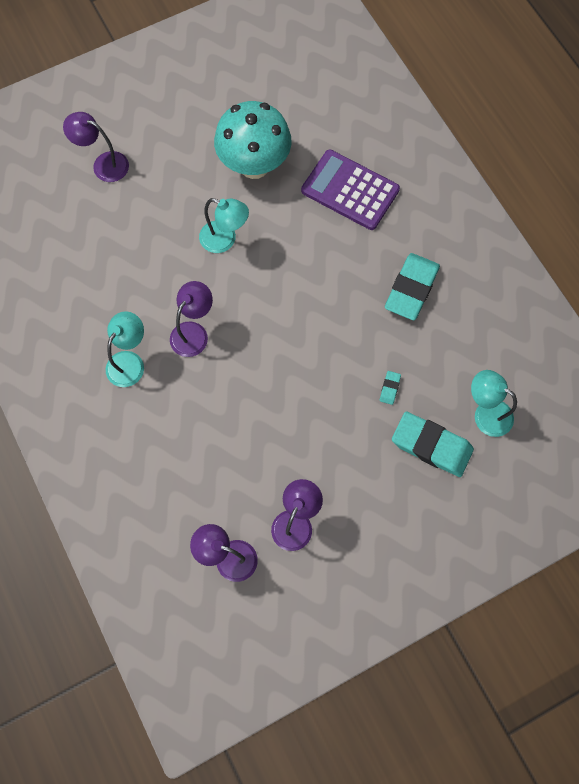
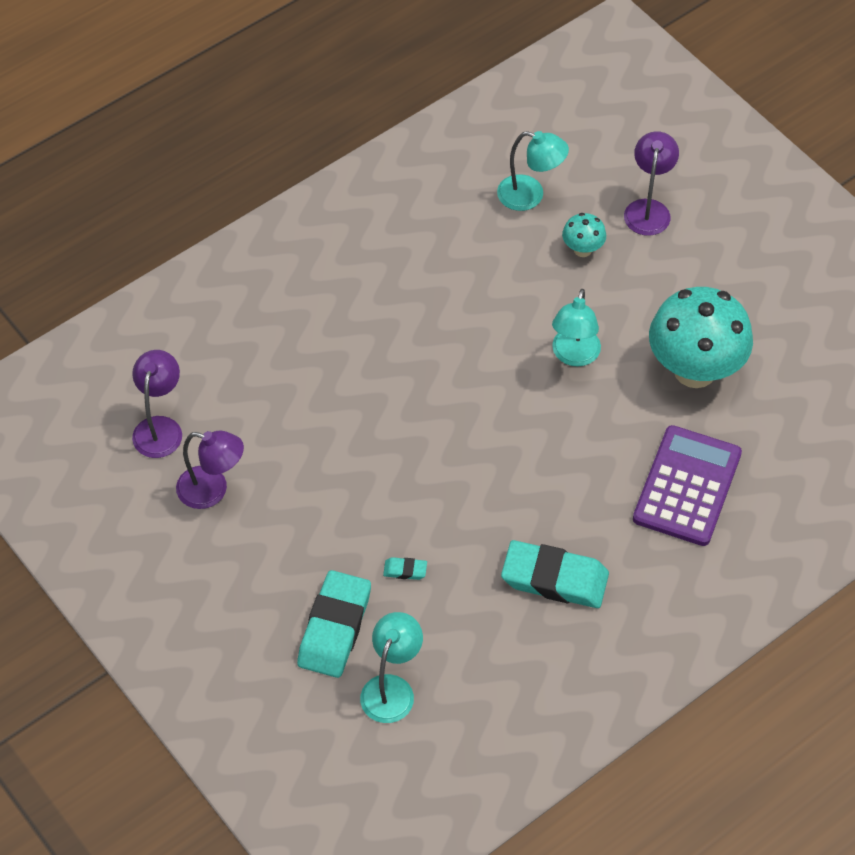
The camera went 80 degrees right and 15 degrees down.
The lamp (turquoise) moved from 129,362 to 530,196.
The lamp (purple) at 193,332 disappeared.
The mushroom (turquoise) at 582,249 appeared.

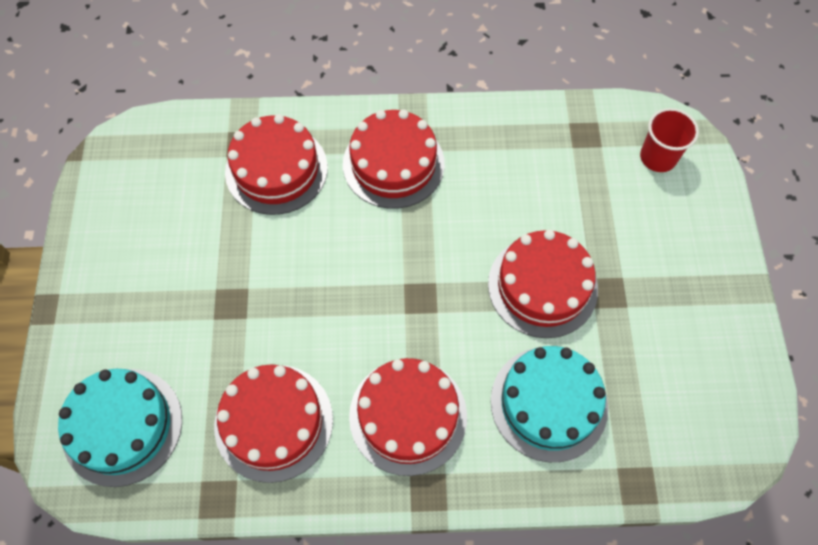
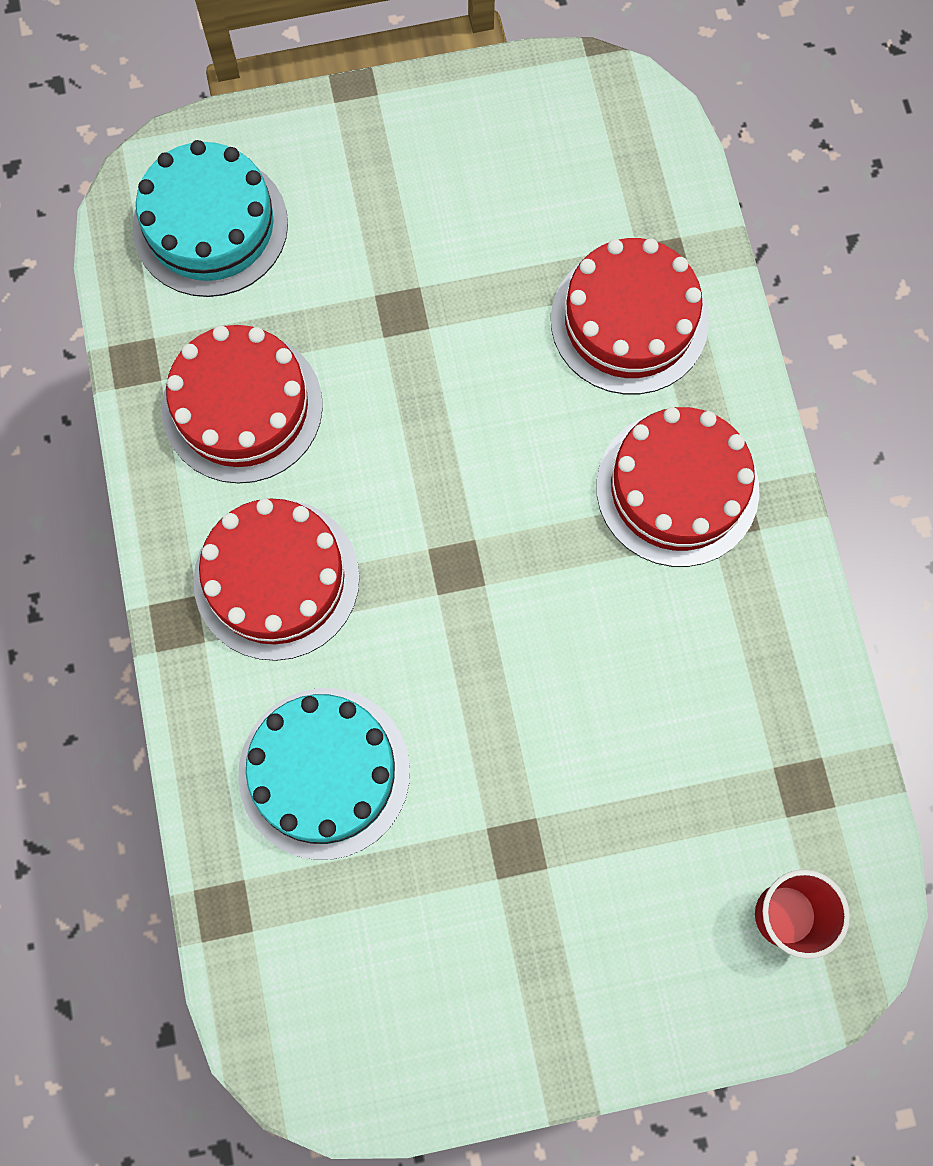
The camera went 80 degrees right and 10 degrees up.
The layer cake (red) at 542,286 disappeared.

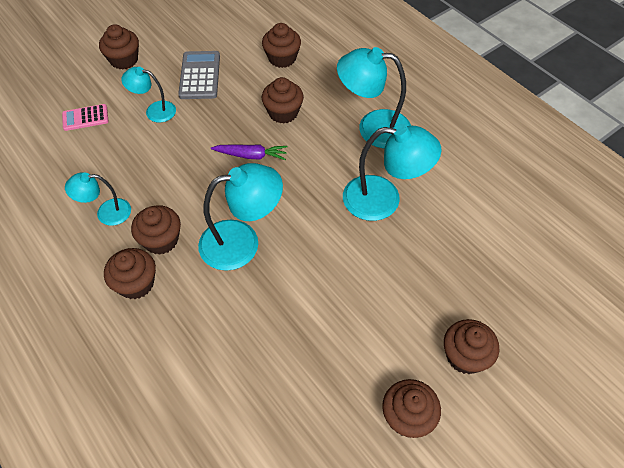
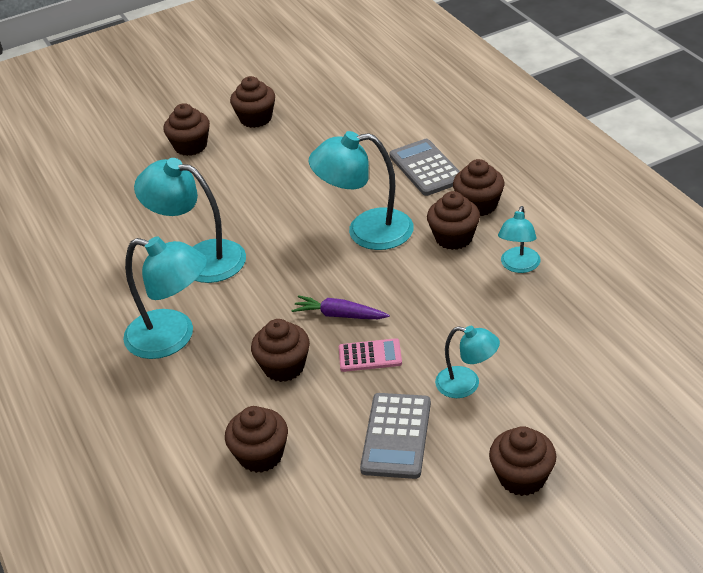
The camera went 165 degrees left and 15 degrees down.
The pocket calculator (rose-pink) moved from 85,118 to 370,356.
The lamp (turquoise) at 106,213 turned 105 degrees clockwise.
The pocket calculator (gray) at 426,168 appeared.

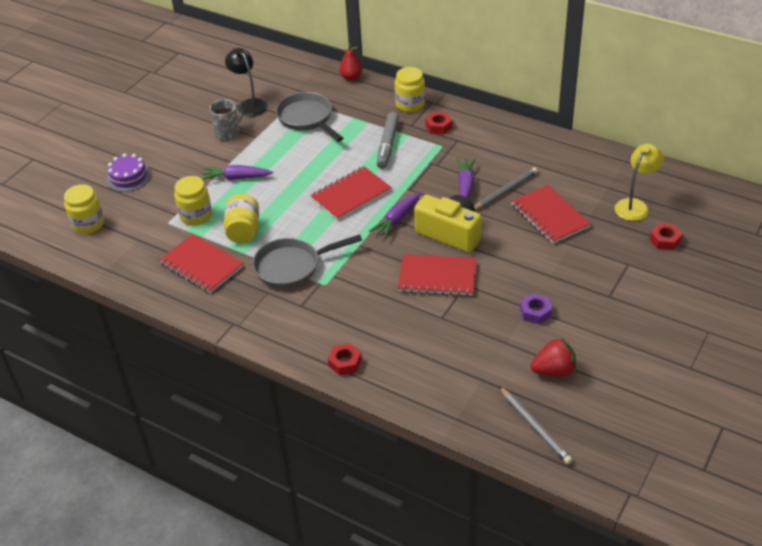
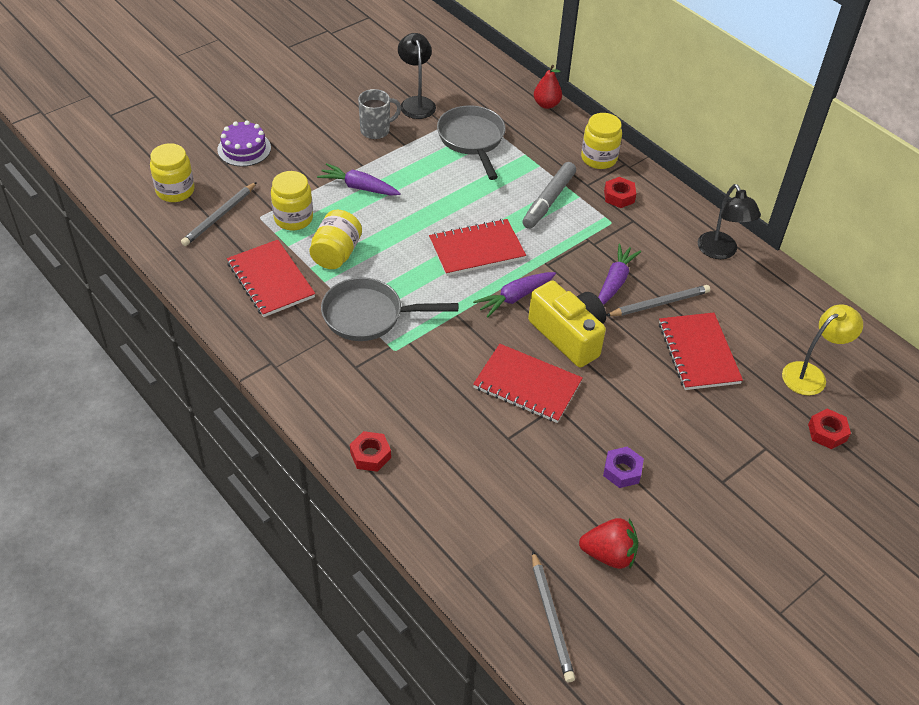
The camera went 15 degrees right and 5 degrees up.
The lead pencil (gray) at 219,216 appeared.
The lamp (black) at 721,252 appeared.

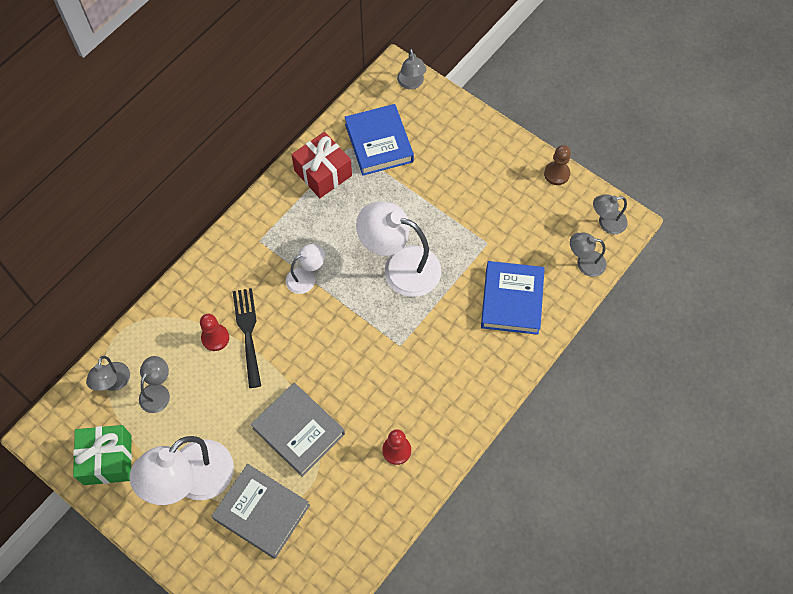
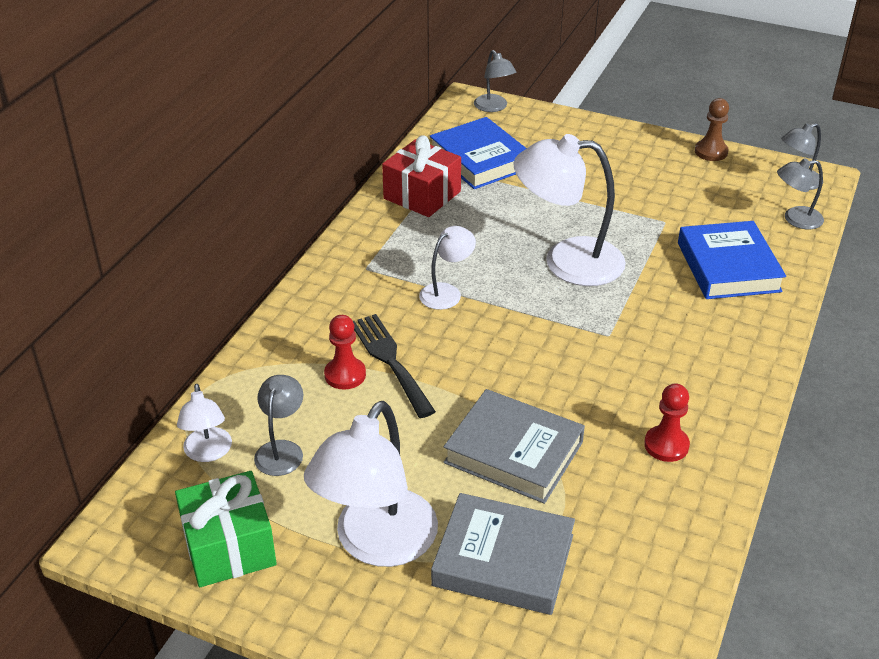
The camera went 15 degrees left and 25 degrees down.
The lamp (gray) at 113,383 became the lamp (white) at 208,453.

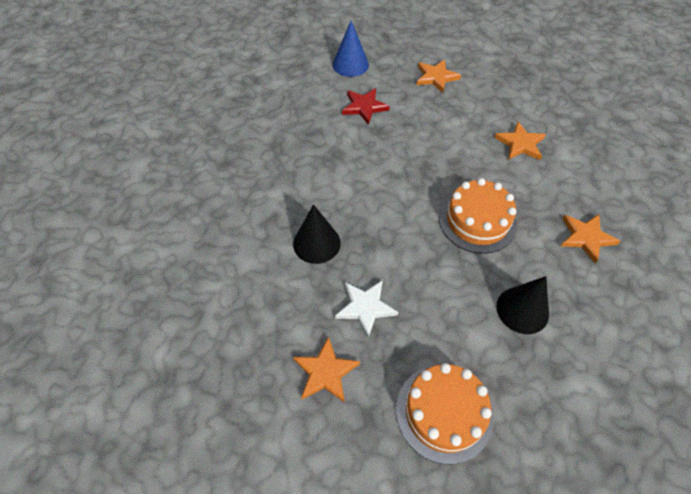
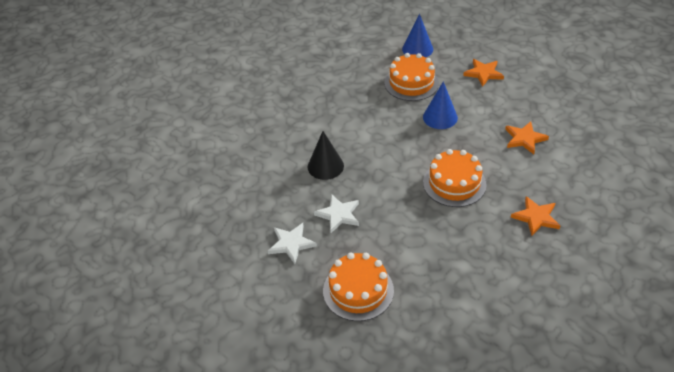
The camera went 25 degrees right and 10 degrees down.
The star (bright orange) at 325,372 became the star (white) at 291,244.
The star (red) at 364,107 was replaced by the layer cake (bright orange) at 411,83.
The solid cone (black) at 522,310 disappeared.
The solid cone (blue) at 440,117 appeared.

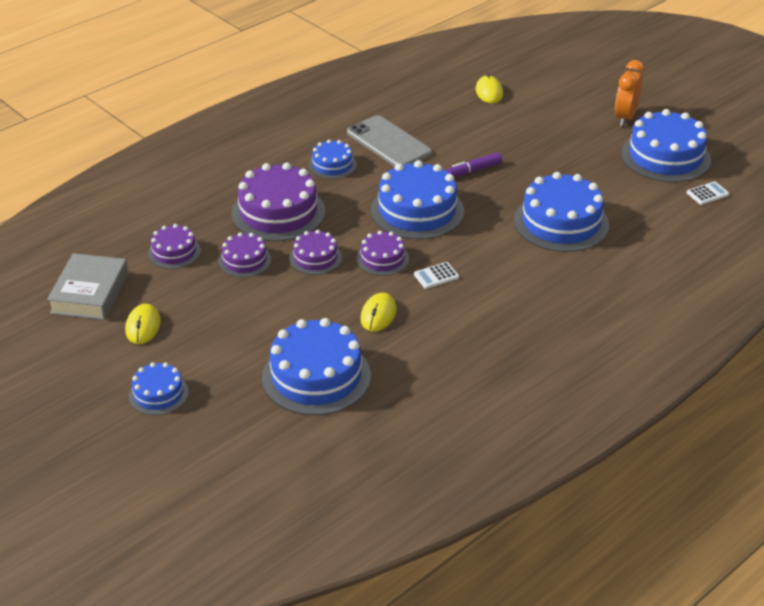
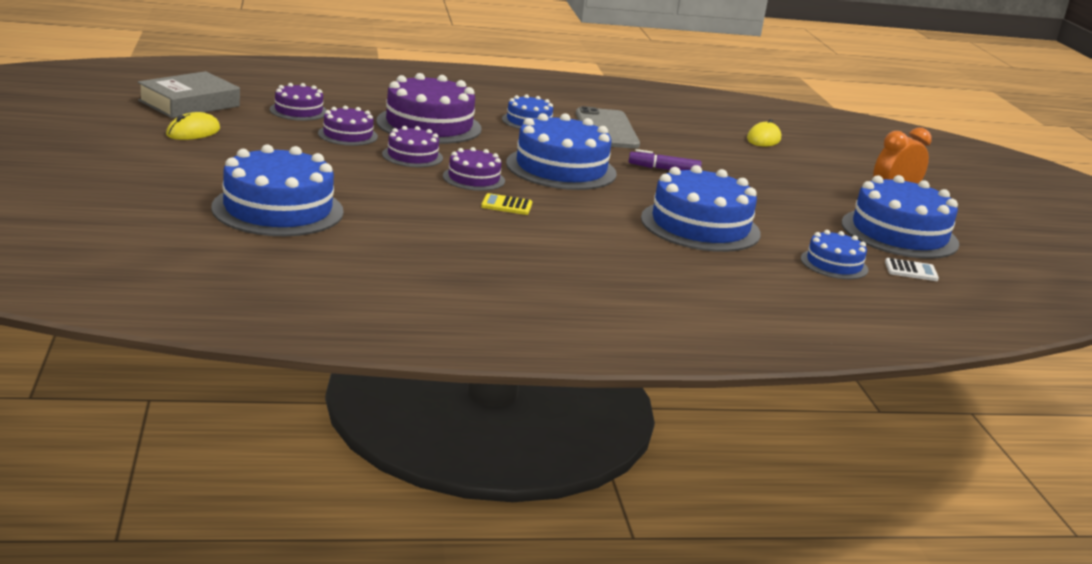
The camera went 30 degrees right and 15 degrees down.
The layer cake (blue) moved from 158,394 to 834,264.
The mouse (golden) at 378,314 disappeared.
The pocket calculator (white) at 436,276 became the pocket calculator (golden) at 506,205.

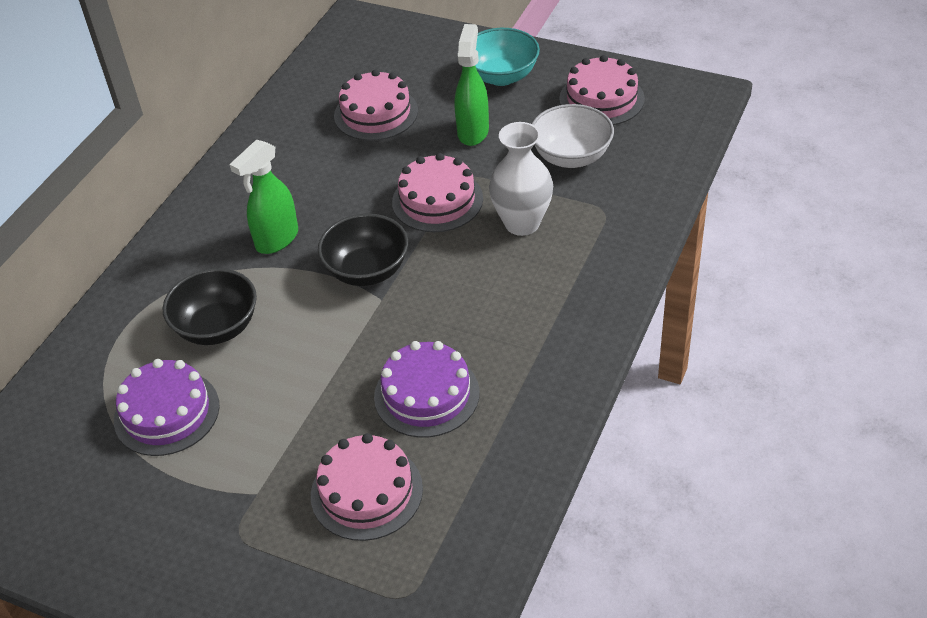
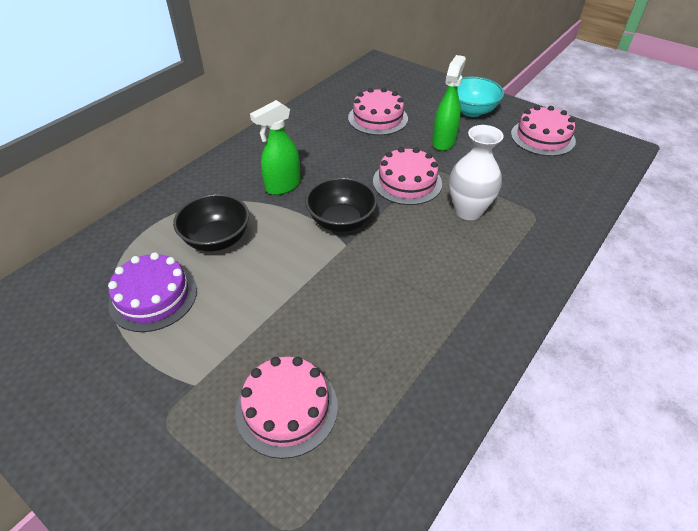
The camera went 10 degrees right and 0 degrees up.
The layer cake (purple) at 426,394 disappeared.
The deep dish (white) at 571,156 disappeared.

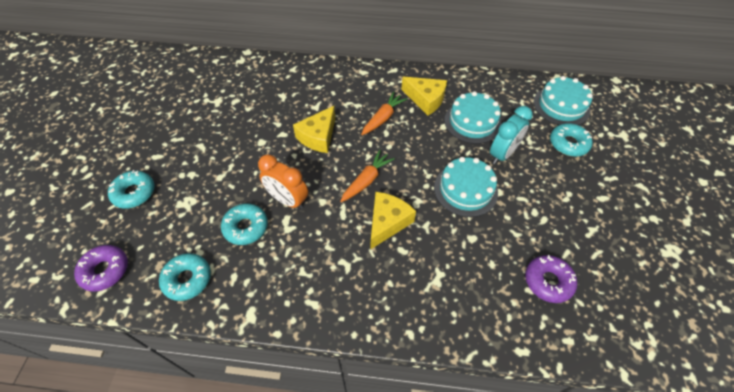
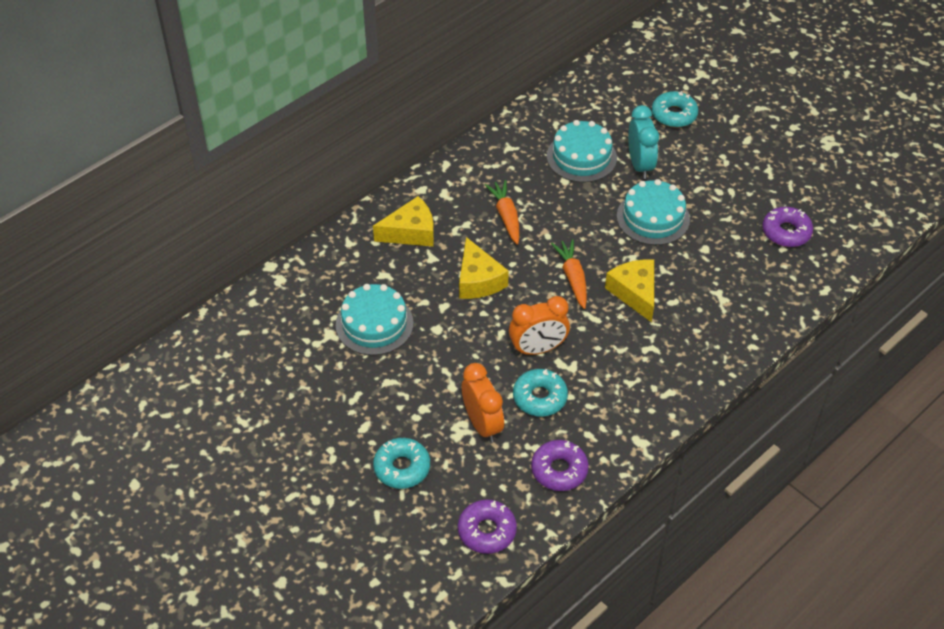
The camera went 50 degrees left and 5 degrees down.
The glazed donut (turquoise) at 187,279 became the glazed donut (purple) at 559,470.
The piece of cheese (golden) moved from 426,100 to 411,232.
The layer cake (turquoise) moved from 561,106 to 374,324.
The clock (bright orange) at 482,424 appeared.

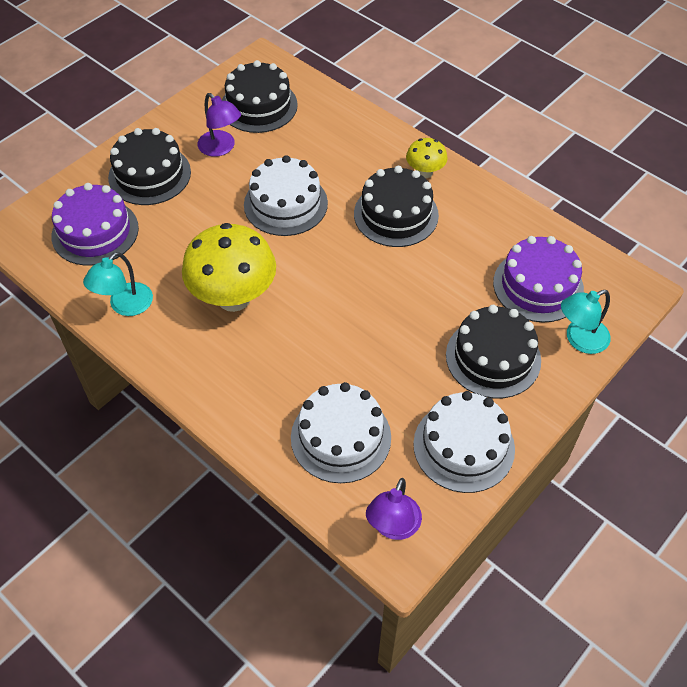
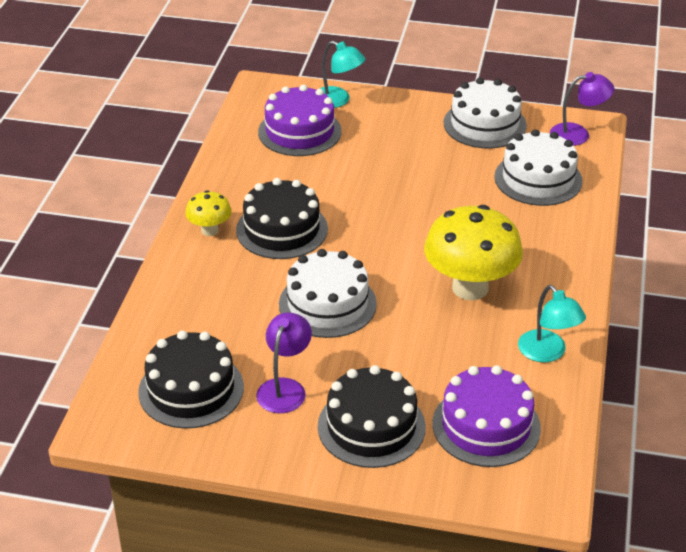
The camera went 120 degrees left and 15 degrees down.
The lamp (turquoise) at 125,306 turned 60 degrees clockwise.
The layer cake (black) at 493,357 disappeared.

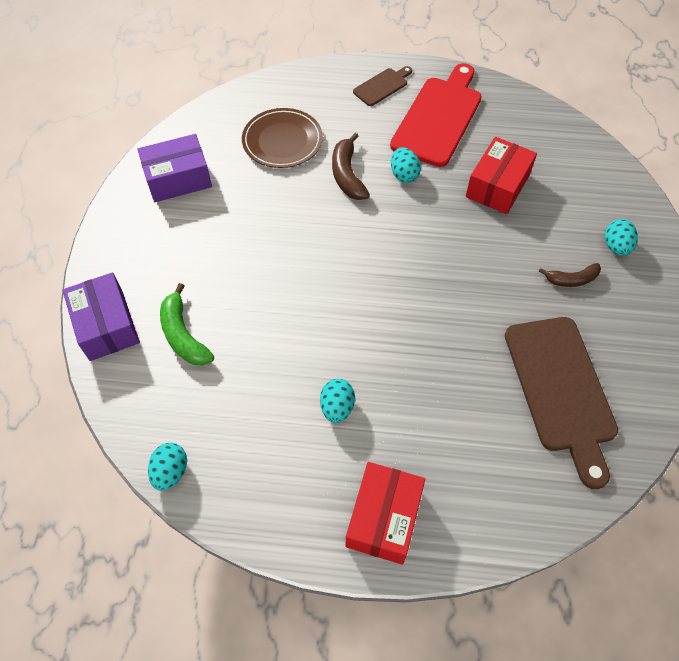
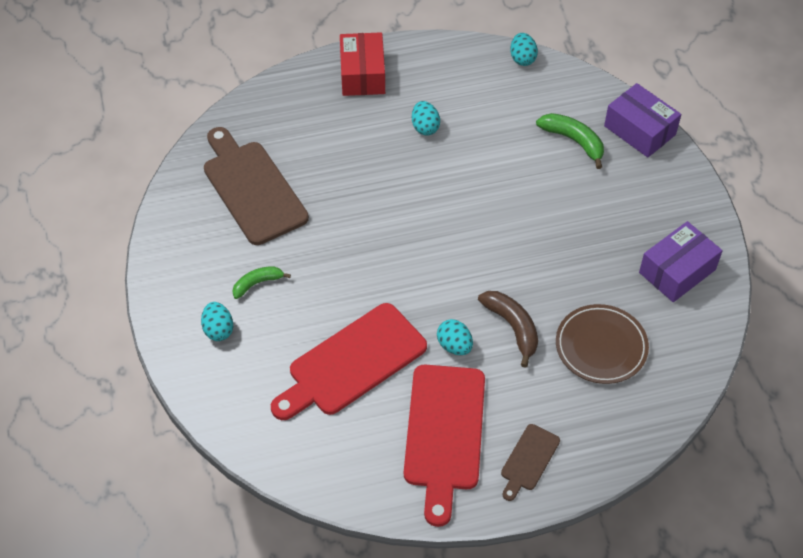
The camera went 160 degrees right and 5 degrees down.
The parcel (red) at 497,186 was replaced by the cutting board (red) at 352,363.
The banana fruit (brown) at 572,279 became the banana fruit (green) at 257,283.

